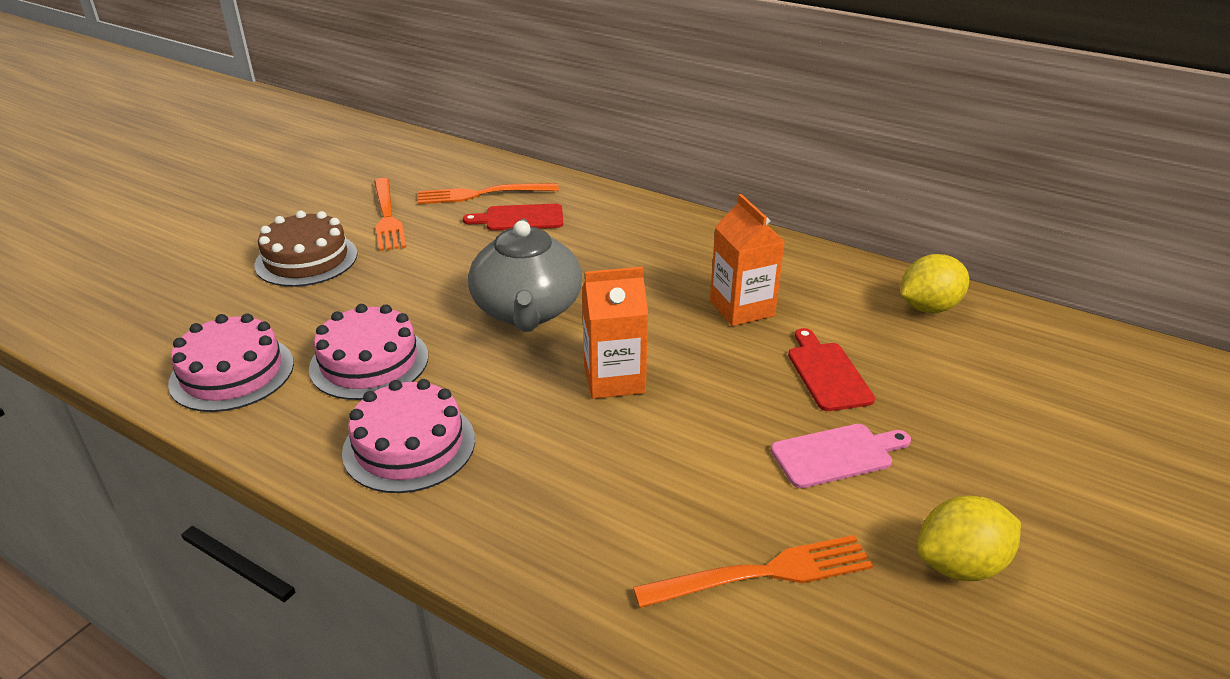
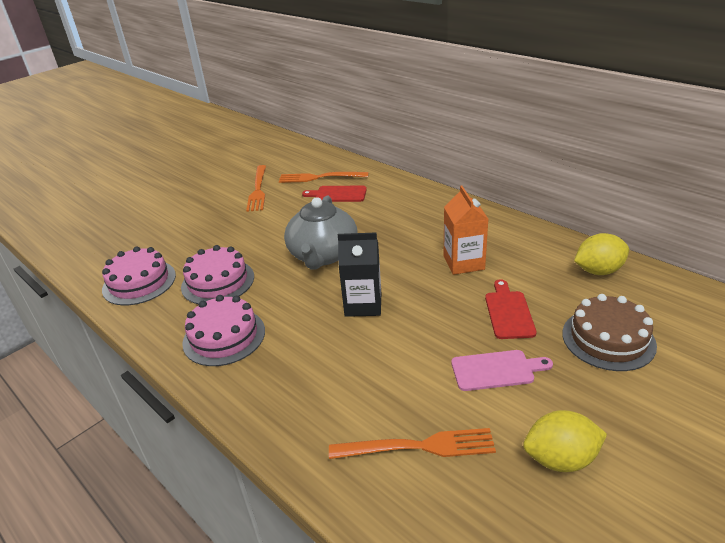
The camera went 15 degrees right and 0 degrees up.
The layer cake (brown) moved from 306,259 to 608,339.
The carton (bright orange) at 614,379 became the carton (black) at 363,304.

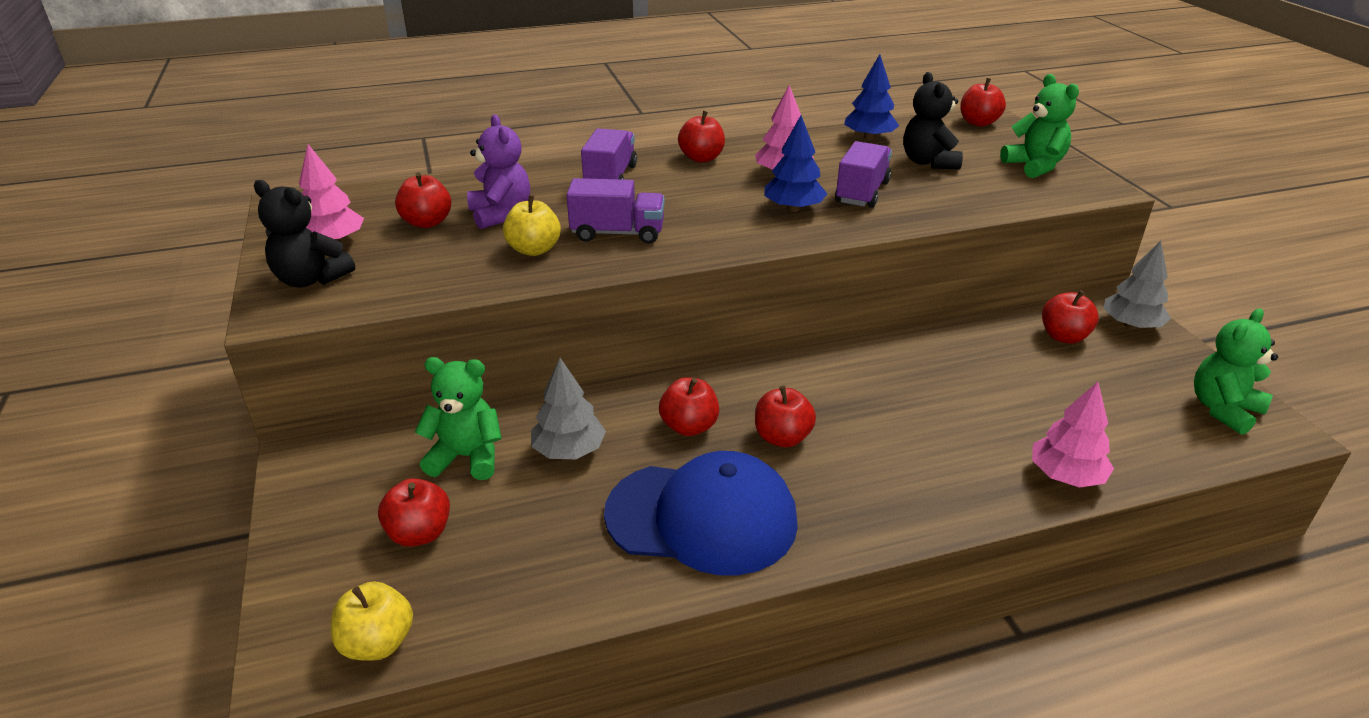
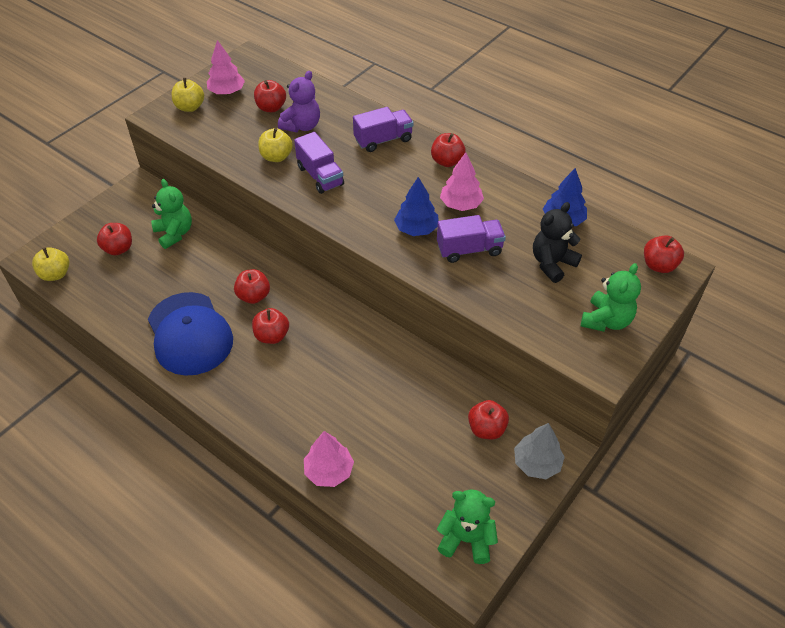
The camera went 55 degrees right and 15 degrees up.
The stuffed bear (black) at 311,279 was replaced by the apple (golden) at 190,107.
The fir tree (gray) at 569,450 disappeared.

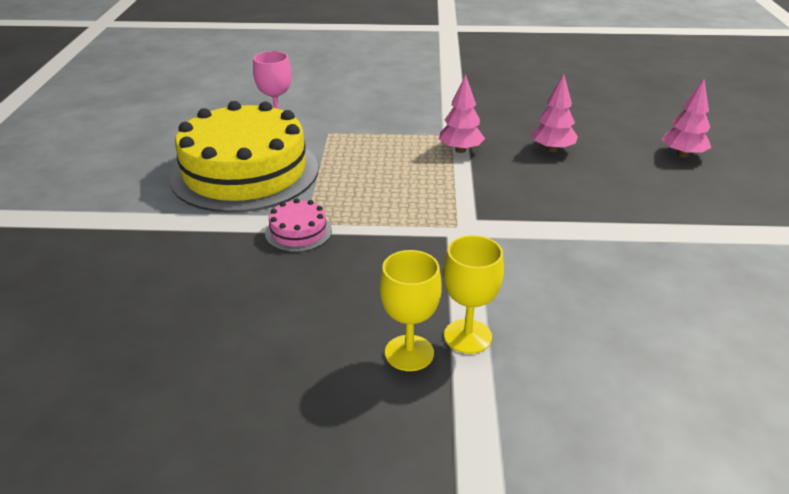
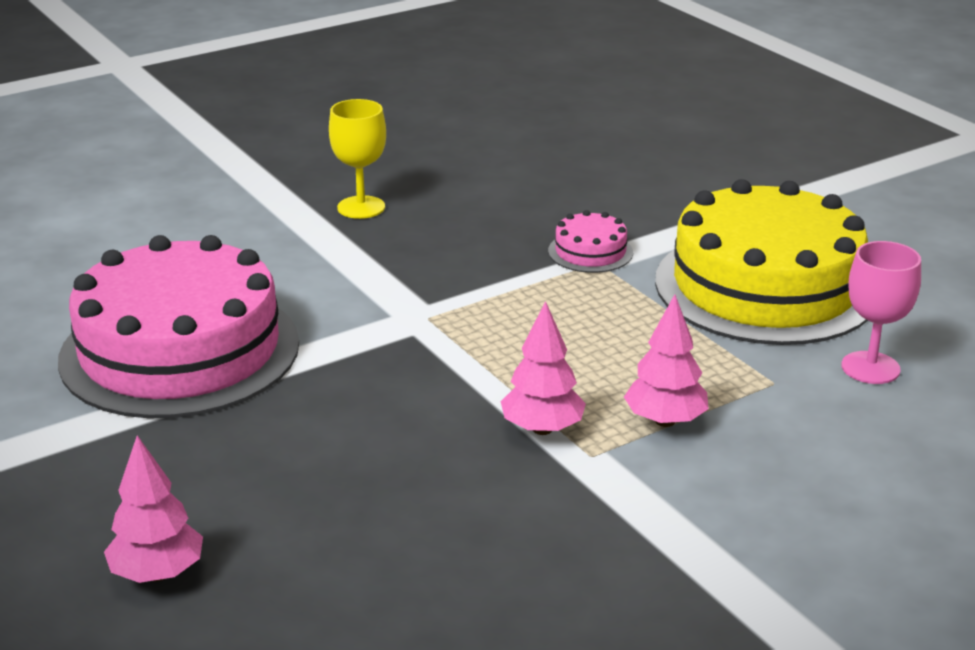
The camera went 145 degrees right and 5 degrees down.
The goblet (golden) at 467,336 disappeared.
The fir tree (rose-pink) moved from 552,149 to 665,421.
The layer cake (rose-pink) at 180,350 appeared.

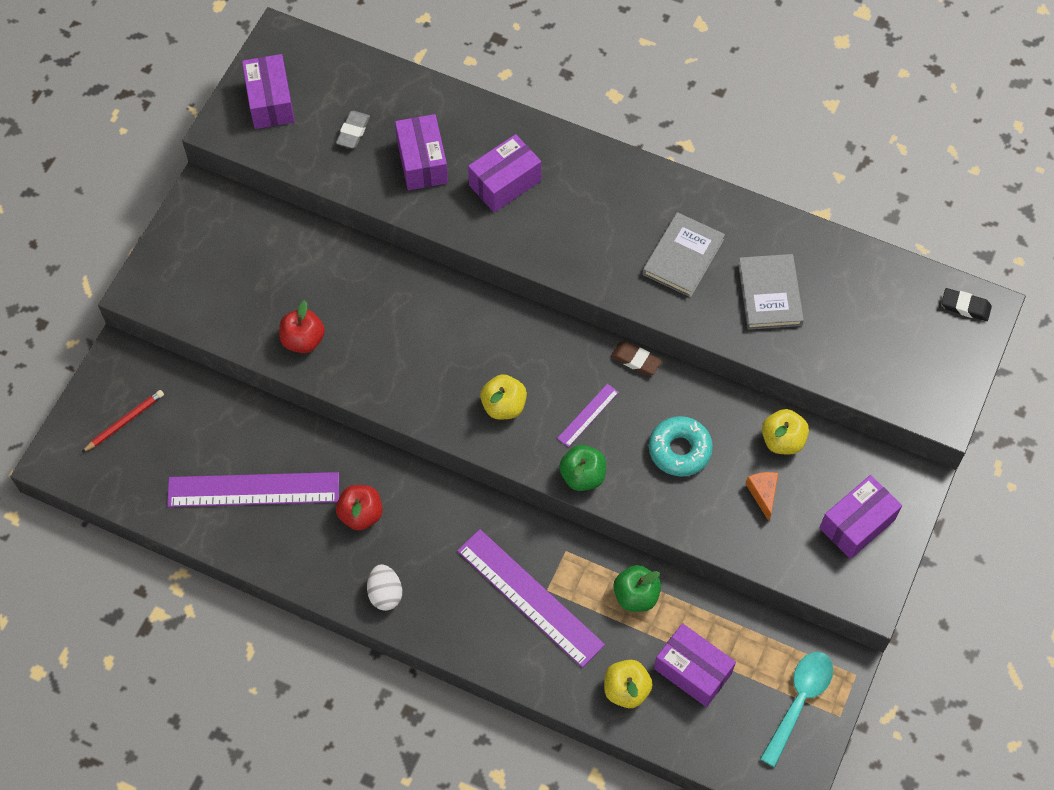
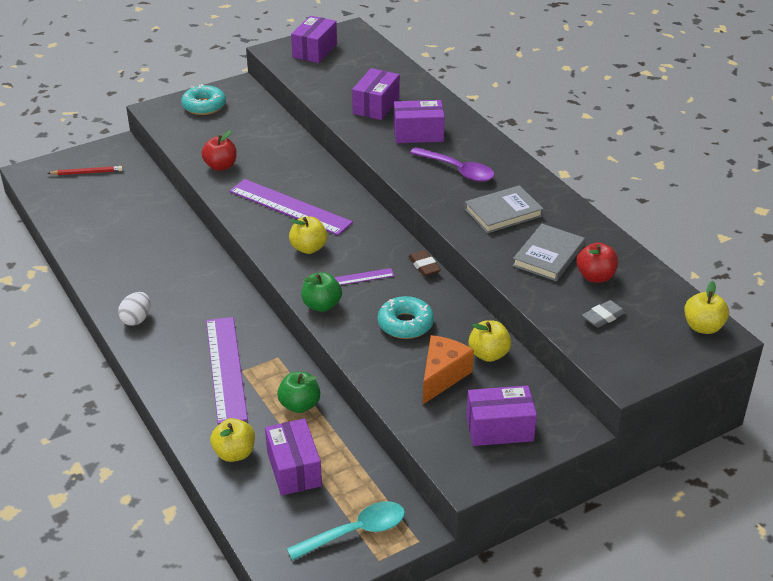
The camera went 35 degrees right and 25 degrees down.
The straightedge (purple) moved from 253,490 to 290,207.
The gum eraser (gray) moved from 353,132 to 603,317.
The apple (red) moved from 361,514 to 595,276.
The piece of cheese (bright orange) at 763,494 changed to 1.65 times the size.
The gum eraser (black) at 965,306 was replaced by the apple (golden) at 703,327.
The glazed donut (turquoise) at 204,106 appeared.
The tablespoon (purple) at 457,170 appeared.

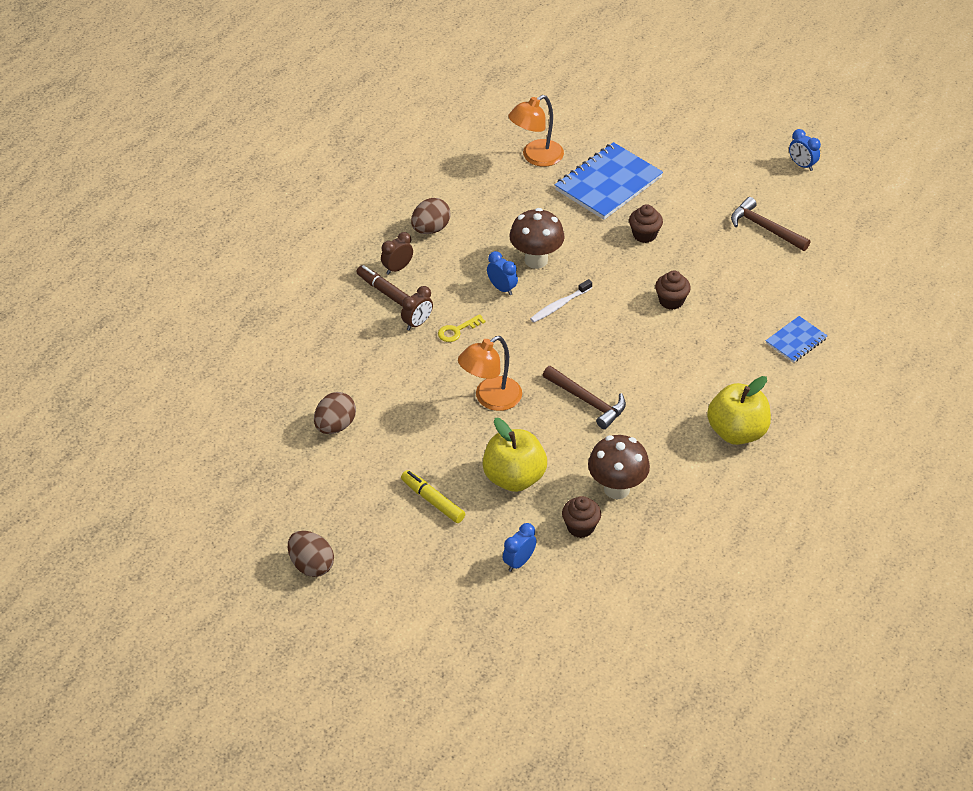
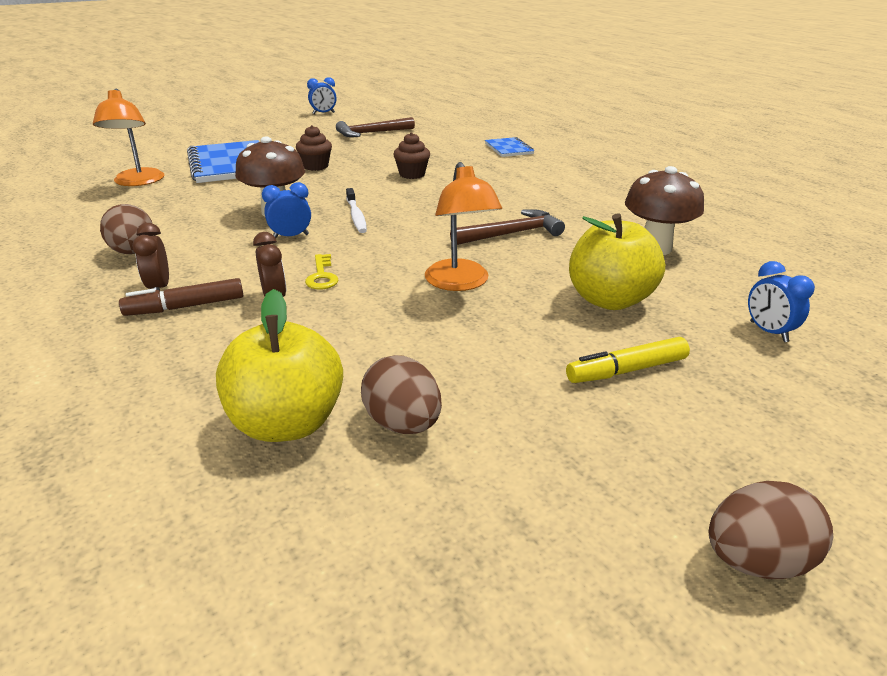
The camera went 65 degrees left and 15 degrees down.
The muffin (brown) at 580,527 disappeared.
The apple (golden) moved from 737,432 to 287,423.

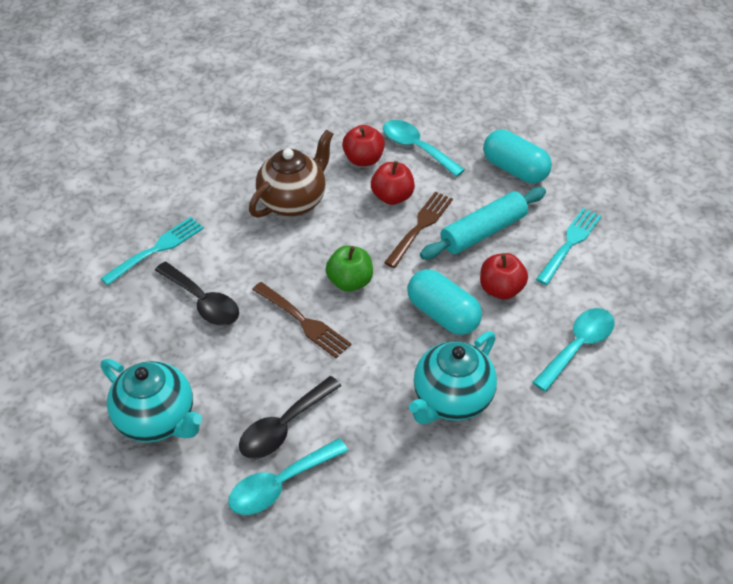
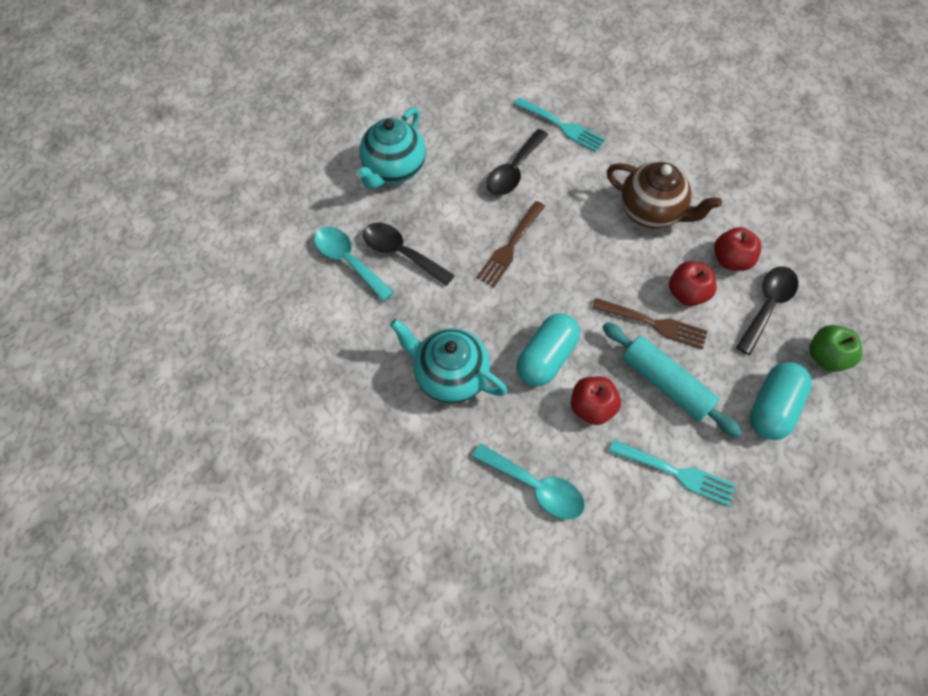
The camera went 80 degrees right and 15 degrees up.
The apple (green) moved from 350,282 to 825,356.
The tablespoon (turquoise) at 416,148 became the tablespoon (black) at 767,305.

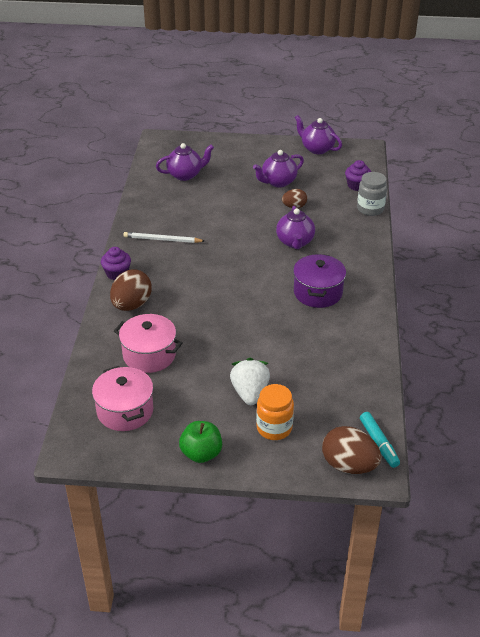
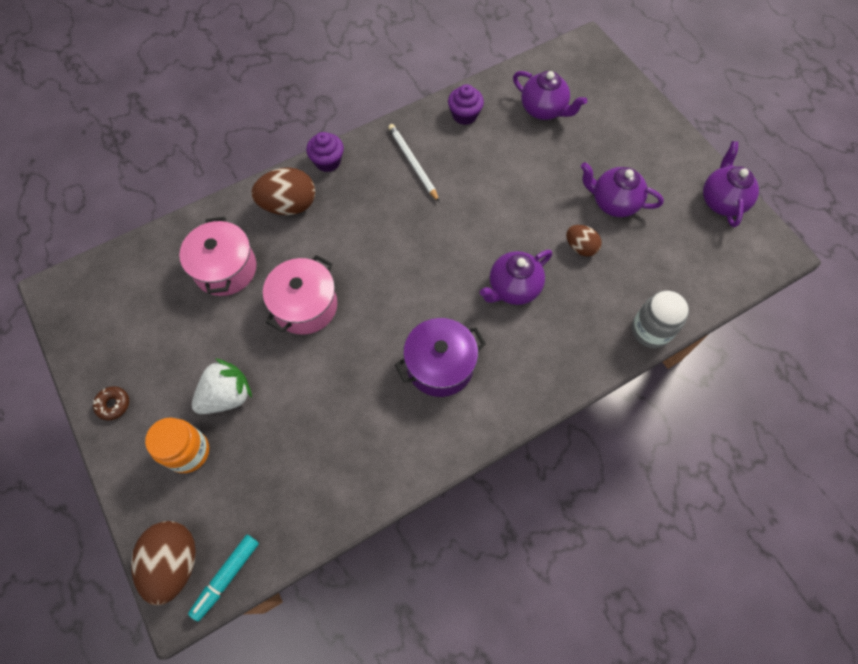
The camera went 55 degrees right and 25 degrees up.
The cooking pot (rose-pink) moved from 125,411 to 305,306.
The apple (green) at 201,453 was replaced by the glazed donut (brown) at 113,404.
The muffin (purple) moved from 357,185 to 464,115.

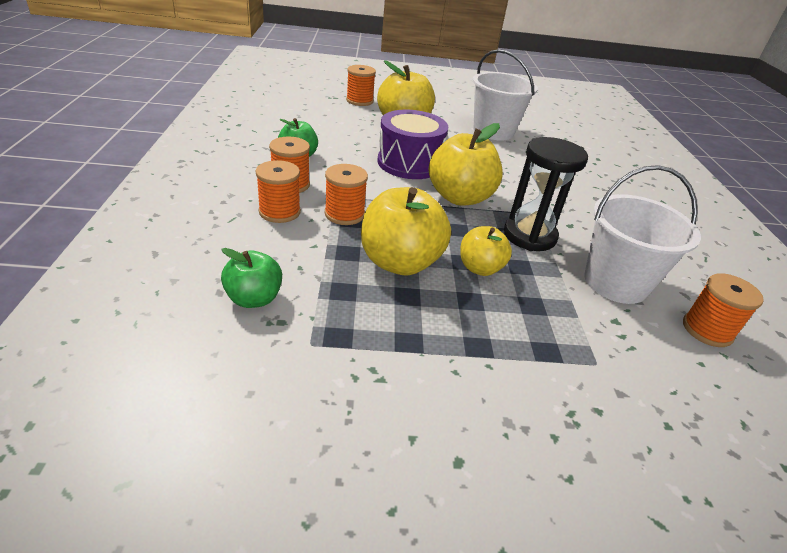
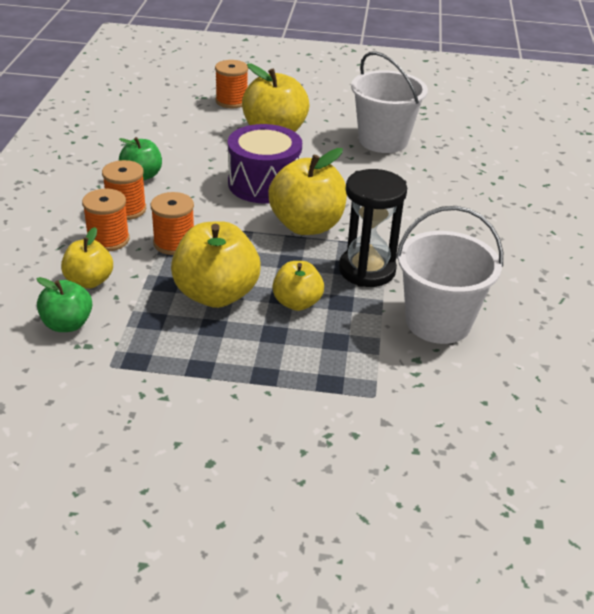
The camera went 10 degrees right and 0 degrees up.
The reel of thread (bright orange) at 707,330 disappeared.
The apple (golden) at 89,281 appeared.

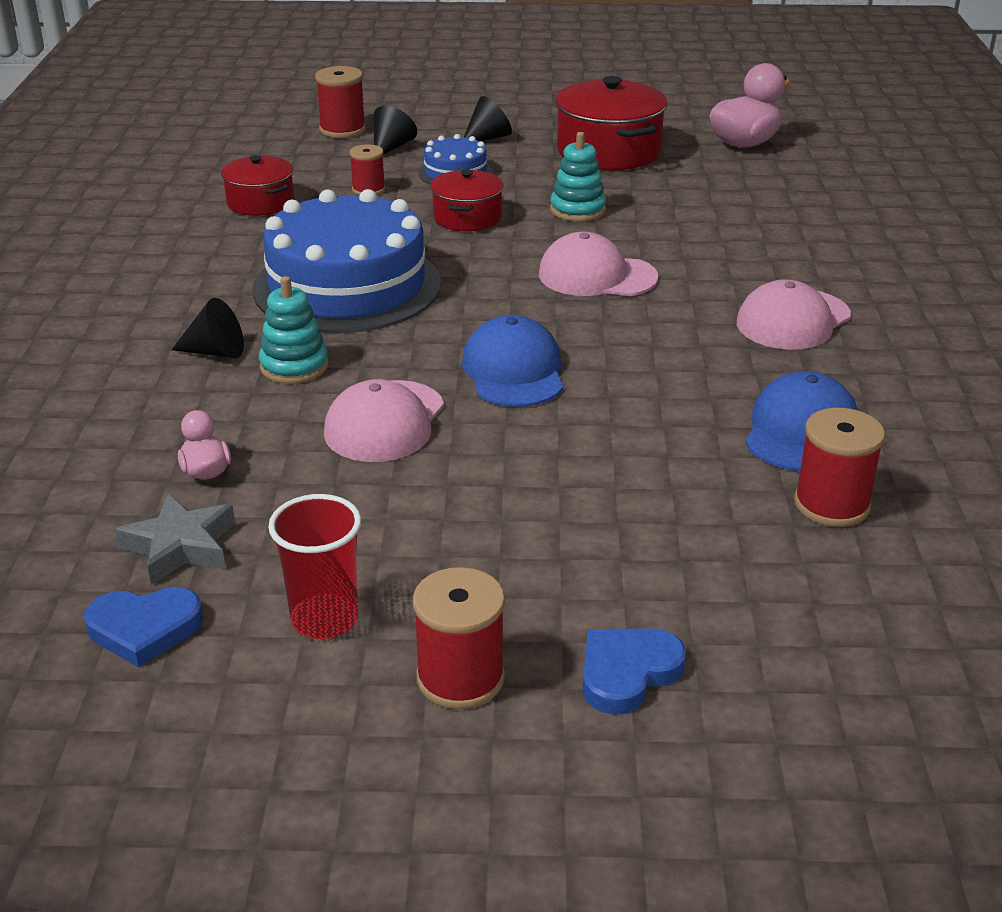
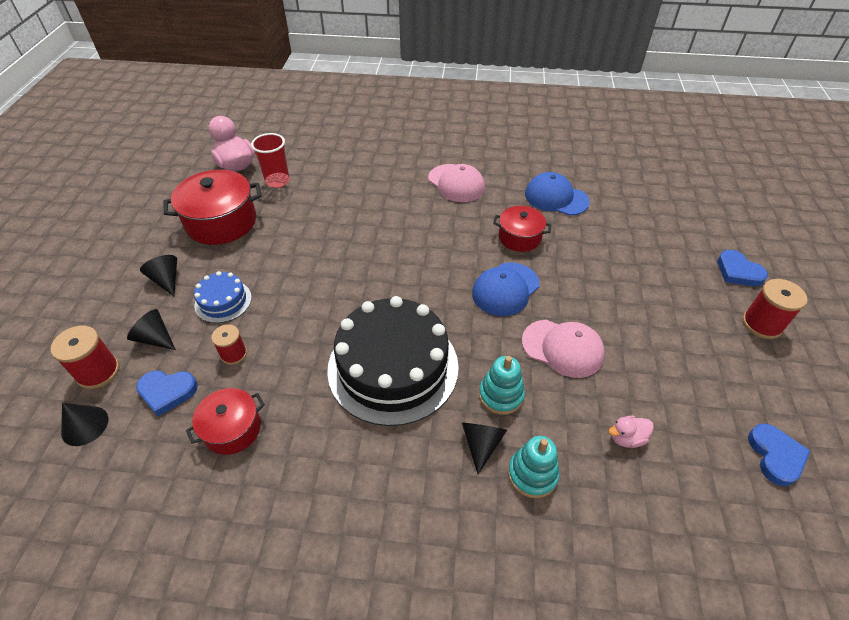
The camera went 85 degrees left and 15 degrees up.
The star (gray) at 180,546 disappeared.
The layer cake (blue) at 347,286 became the layer cake (black) at 393,367.
The beaker (red) moved from 324,619 to 277,181.
The cooking pot (red) moved from 467,217 to 519,237.
The peaked cap (blue) at 513,371 turned 45 degrees counterclockwise.
The peaked cap (rose-pink) at 597,276 disappeared.
The stacking toy (turquoise) moved from 577,210 to 532,474.
The reel of thread (red) at 831,504 disappeared.
The solid cone (black) at 85,425 appeared.
The love heart (blue) at 167,392 appeared.

